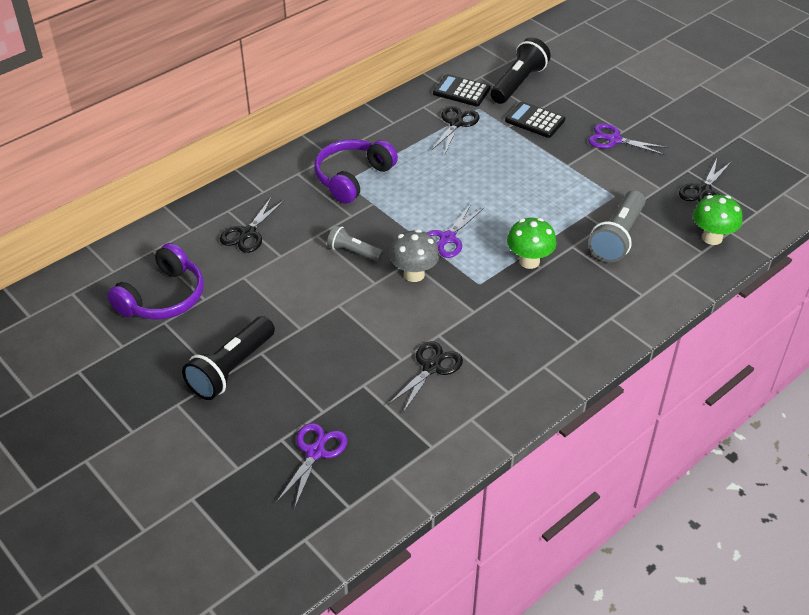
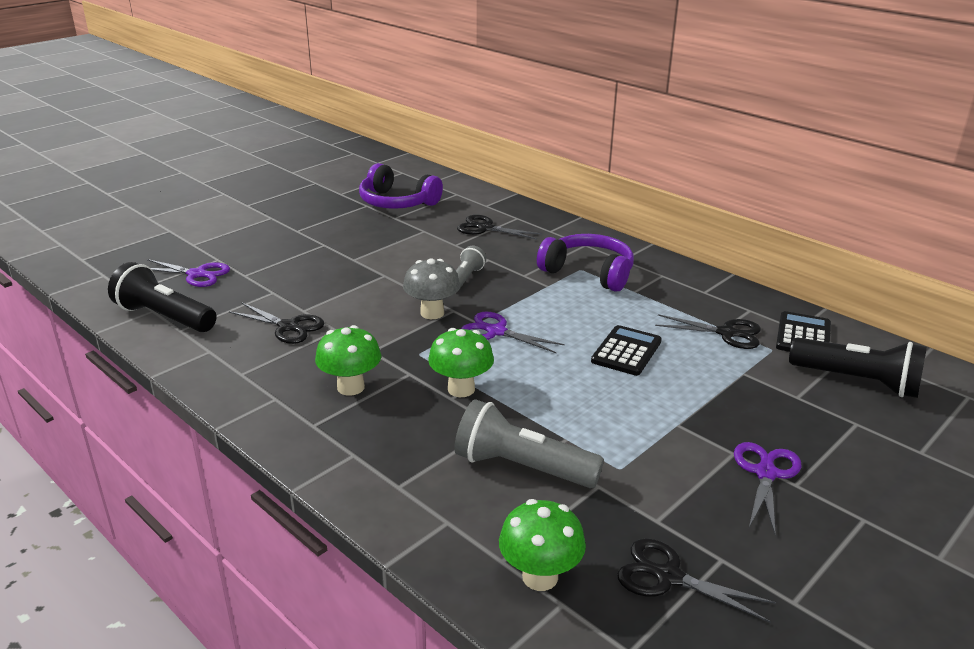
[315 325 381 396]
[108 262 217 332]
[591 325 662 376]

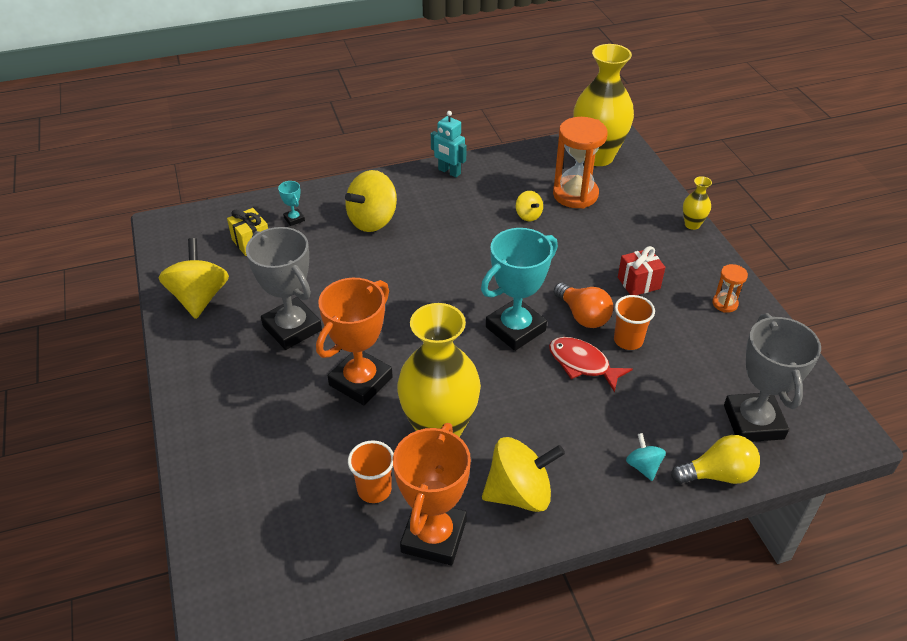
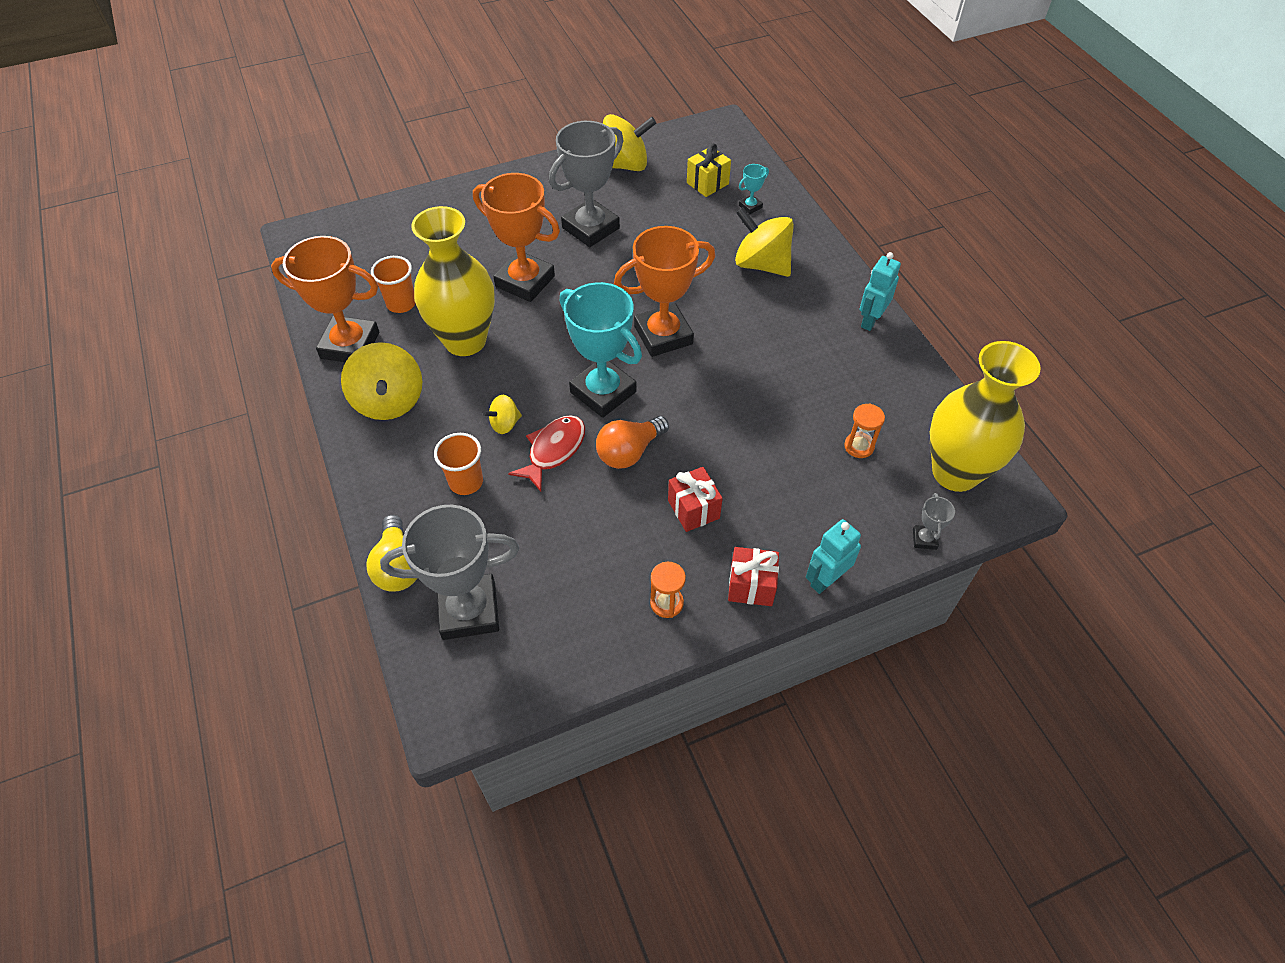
[626 433 666 481] (first image)
[614 226 715 357]
[728 547 779 606]
[913 493 955 550]
[483 395 522 434]
[434 433 483 495]
[806 519 861 594]
[844 403 885 458]

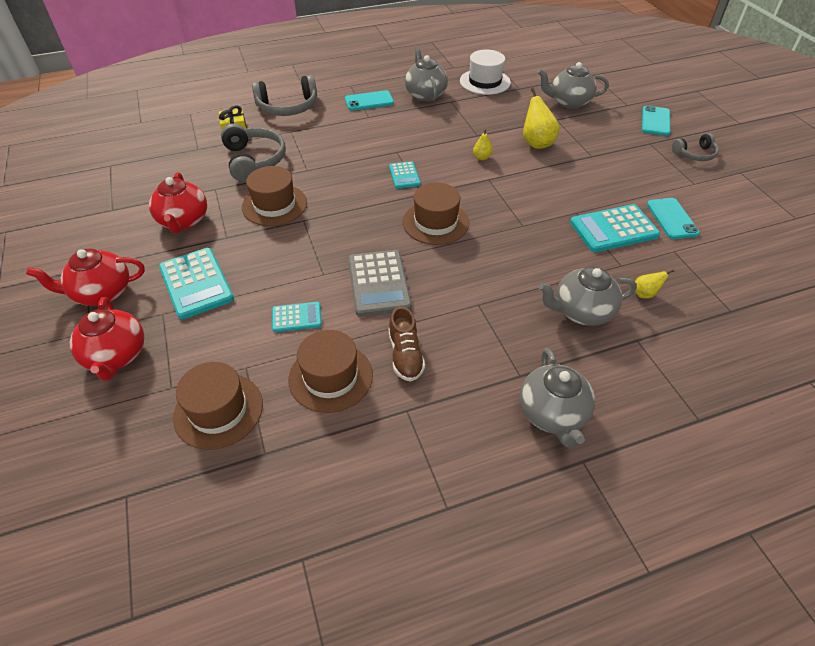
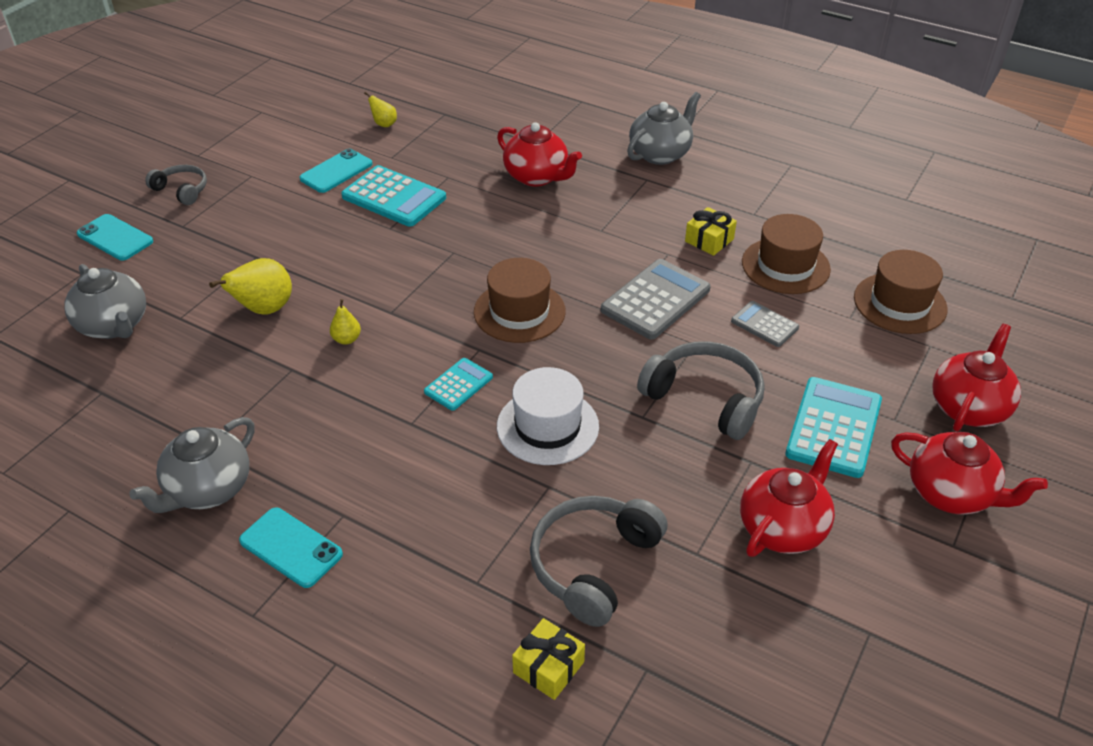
[242 166 307 226] (first image)
[637 341 765 440]
[497 367 599 465]
[364 92 397 127]
[685 207 737 256]
[731 301 799 347]
[497 122 582 187]
[77 214 153 261]

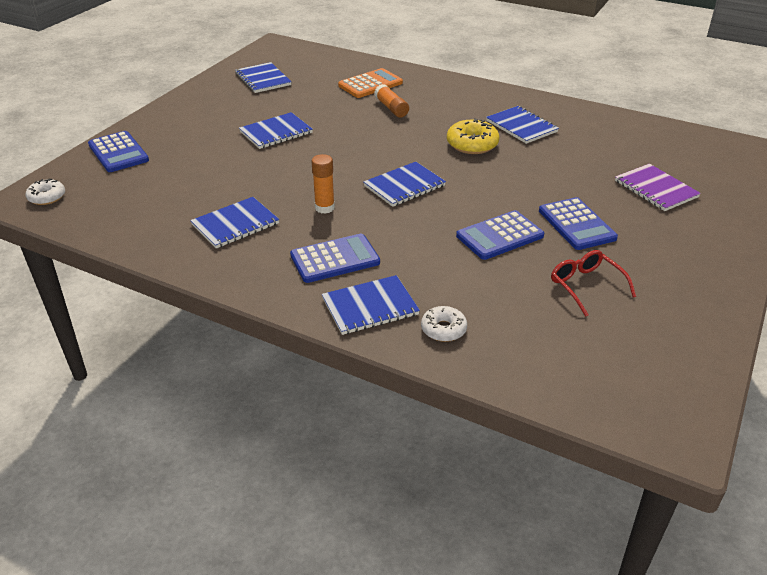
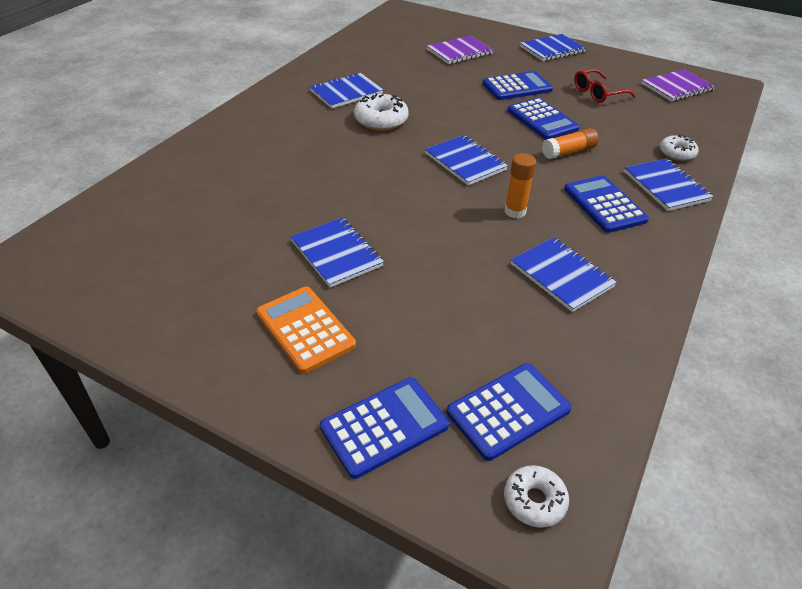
[447 363 572 461]
[641 69 716 102]
[520 34 586 61]
[256 287 356 374]
[542 128 599 159]
[354 93 409 131]

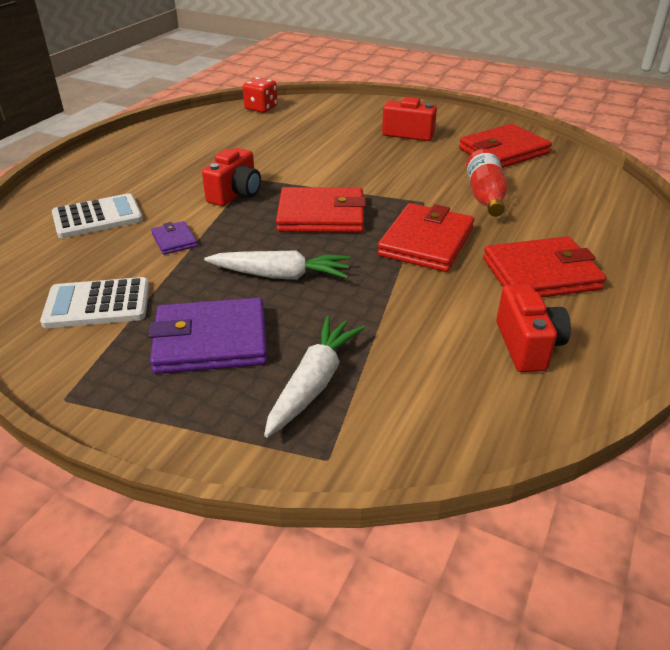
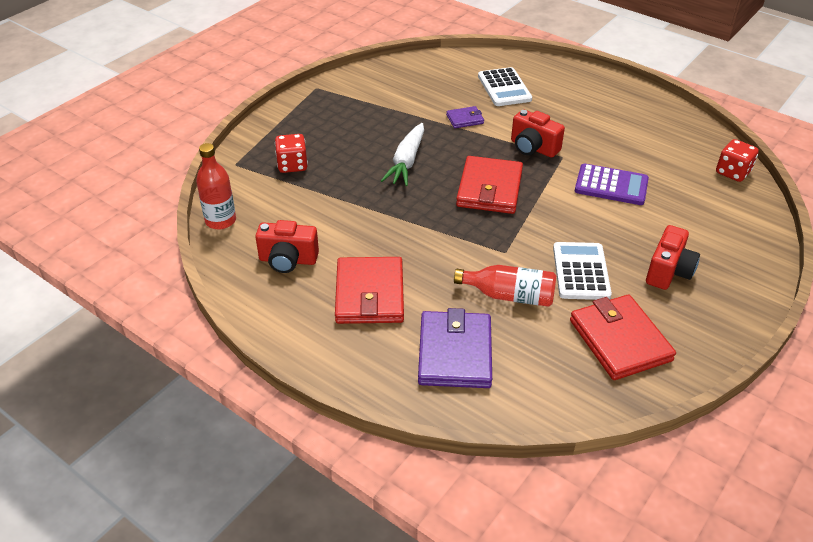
[377 203 474 272] (first image)
[196 143 236 229]
[575 163 649 205]
[553 242 612 300]
[418 308 492 388]
[275 134 308 173]

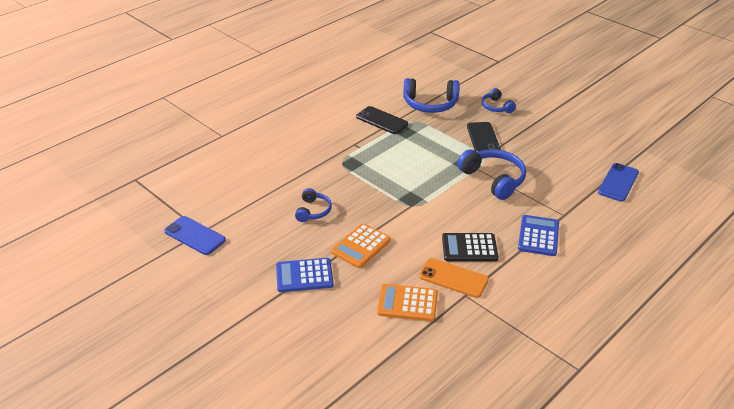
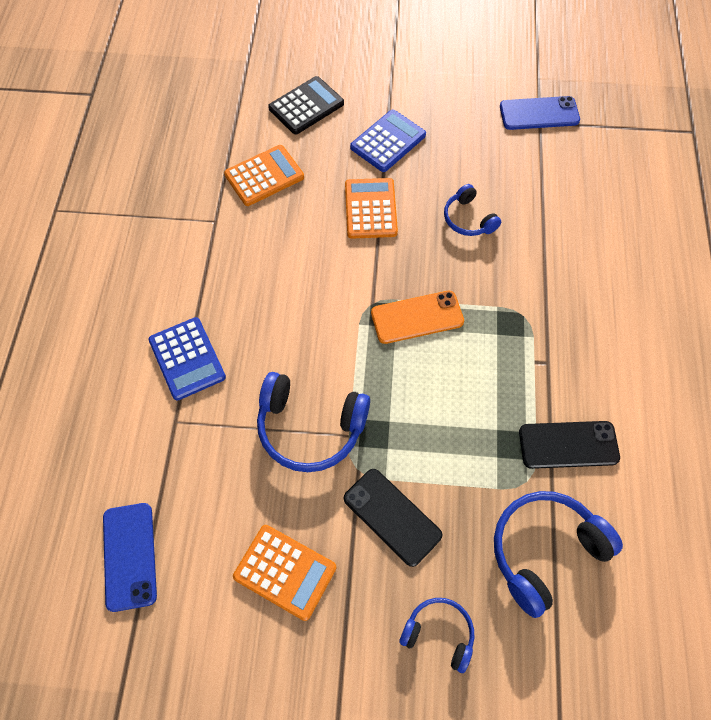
[233 525 336 621]
[371 291 464 344]
[268 76 344 134]

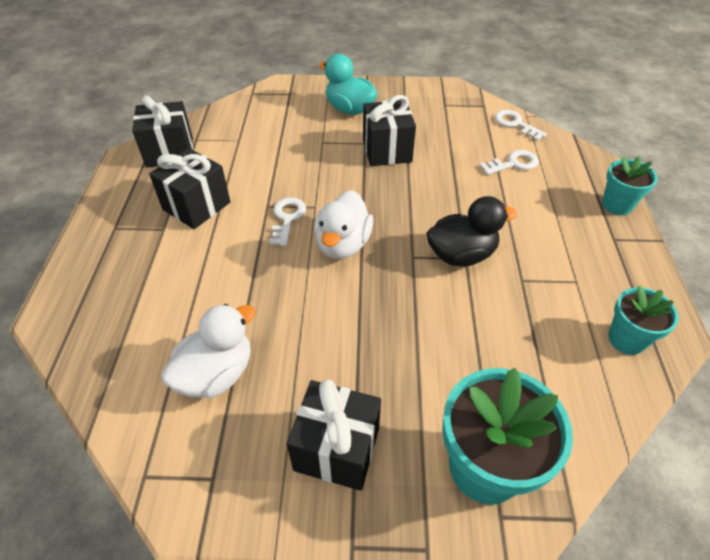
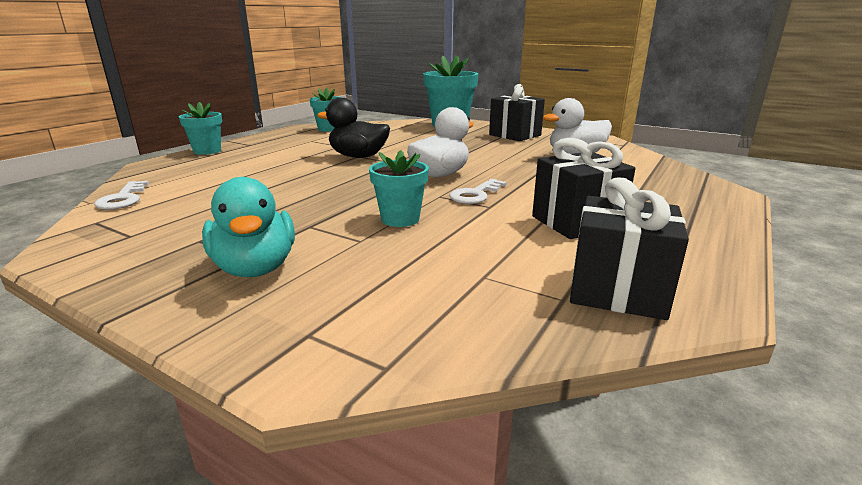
[363 95 416 166] (first image)
[480 150 539 175] (first image)
[369 150 429 227]

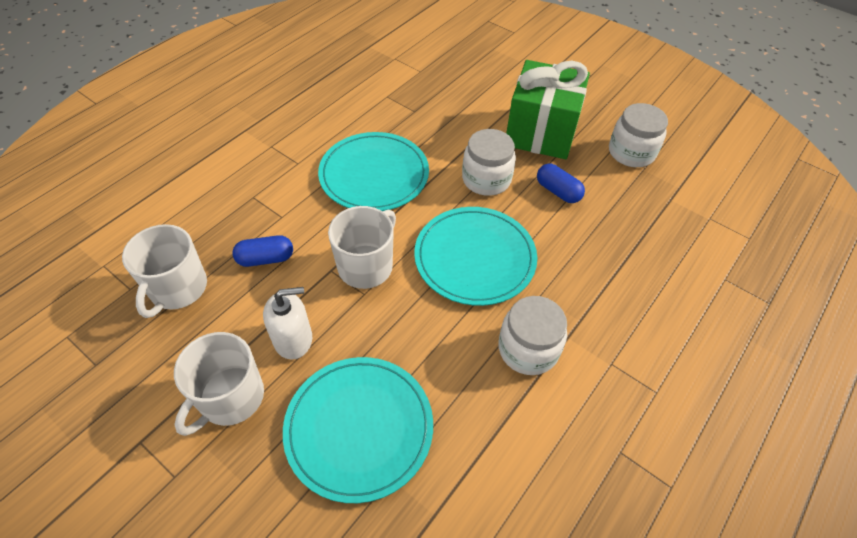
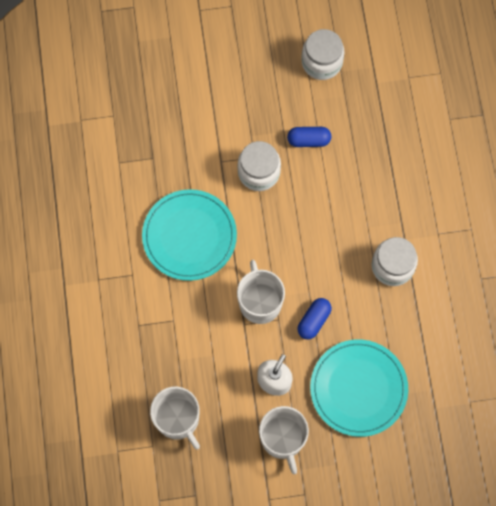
[414 207 537 306] (first image)
[506 60 590 159] (first image)
[297 298 332 340]

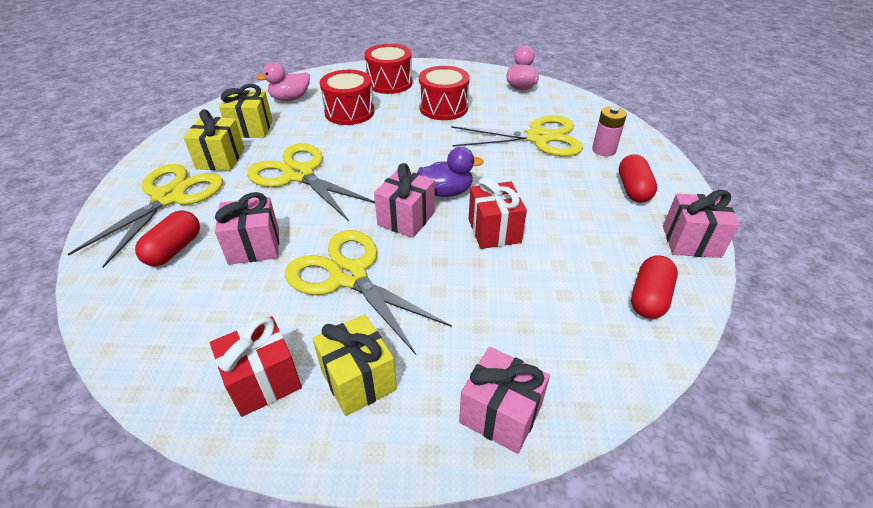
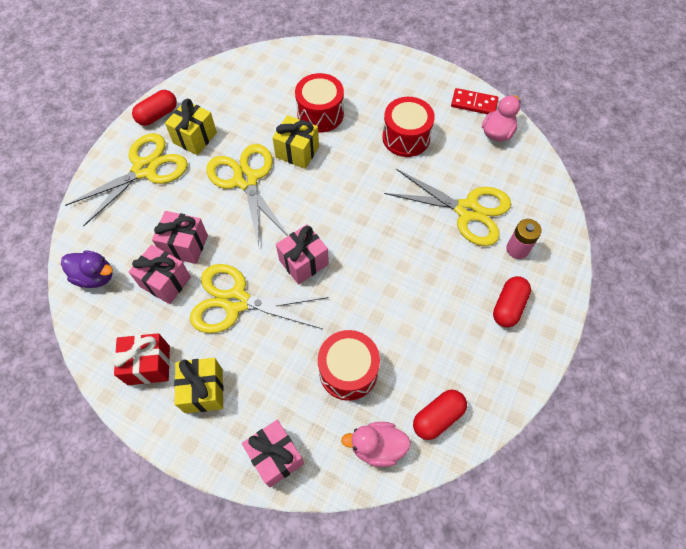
[469 177 527 249] (first image)
[451 88 498 114]
[132 90 177 126]
[272 115 319 169]
[341 422 411 467]
[318 330 380 401]
[61 250 113 288]
[129 244 191 304]
[190 264 329 333]

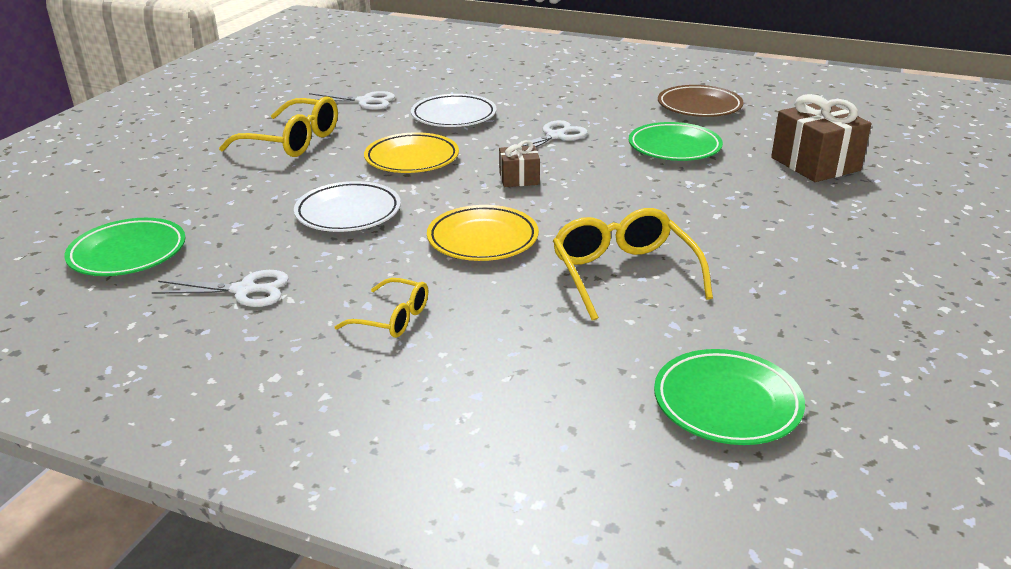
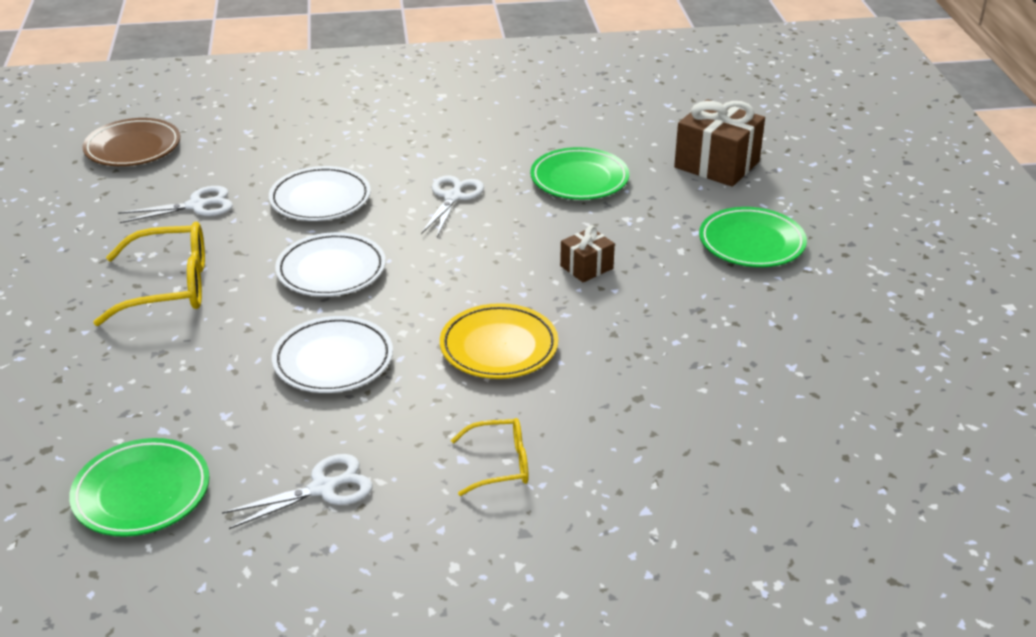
[553 208 713 321] (first image)
[560 225 615 282]
[699 207 807 267]
[83 118 180 166]
[275 232 386 297]

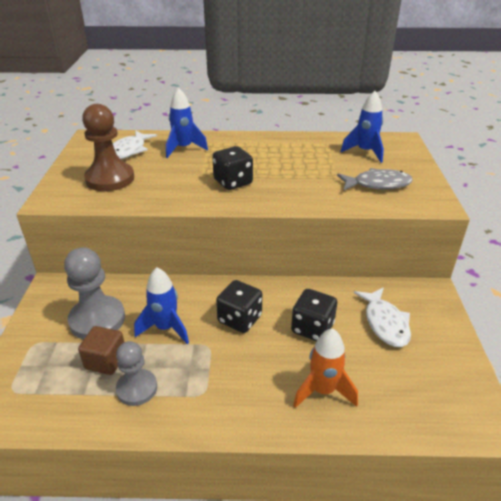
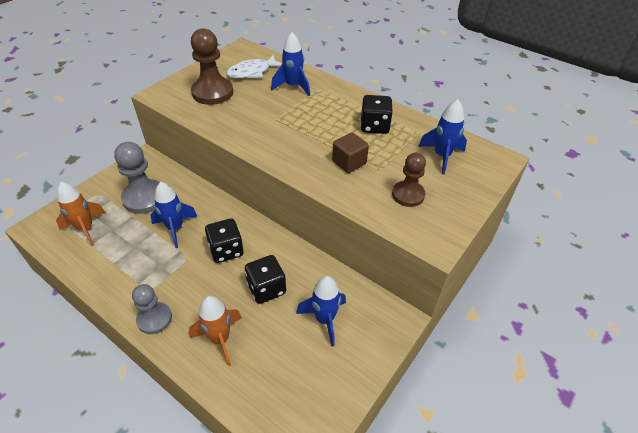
[56 182 106 246]
[332 132 369 173]
[132 284 172 334]
[360 95 393 134]
[392 153 426 207]
[296 276 346 346]

